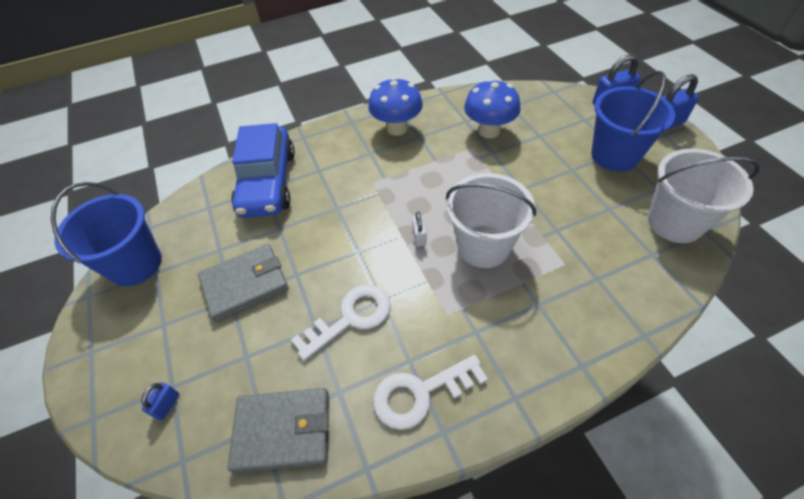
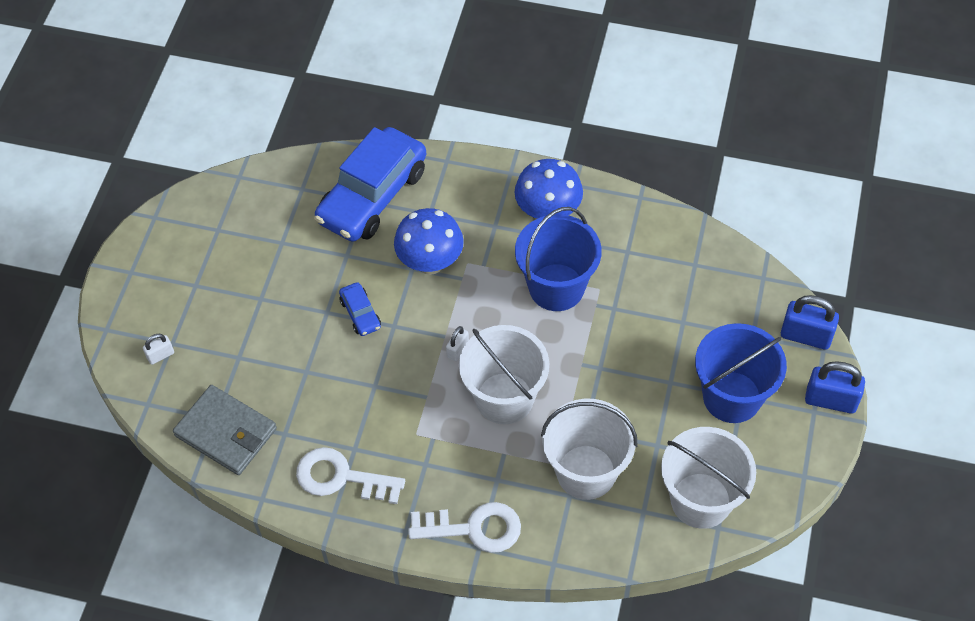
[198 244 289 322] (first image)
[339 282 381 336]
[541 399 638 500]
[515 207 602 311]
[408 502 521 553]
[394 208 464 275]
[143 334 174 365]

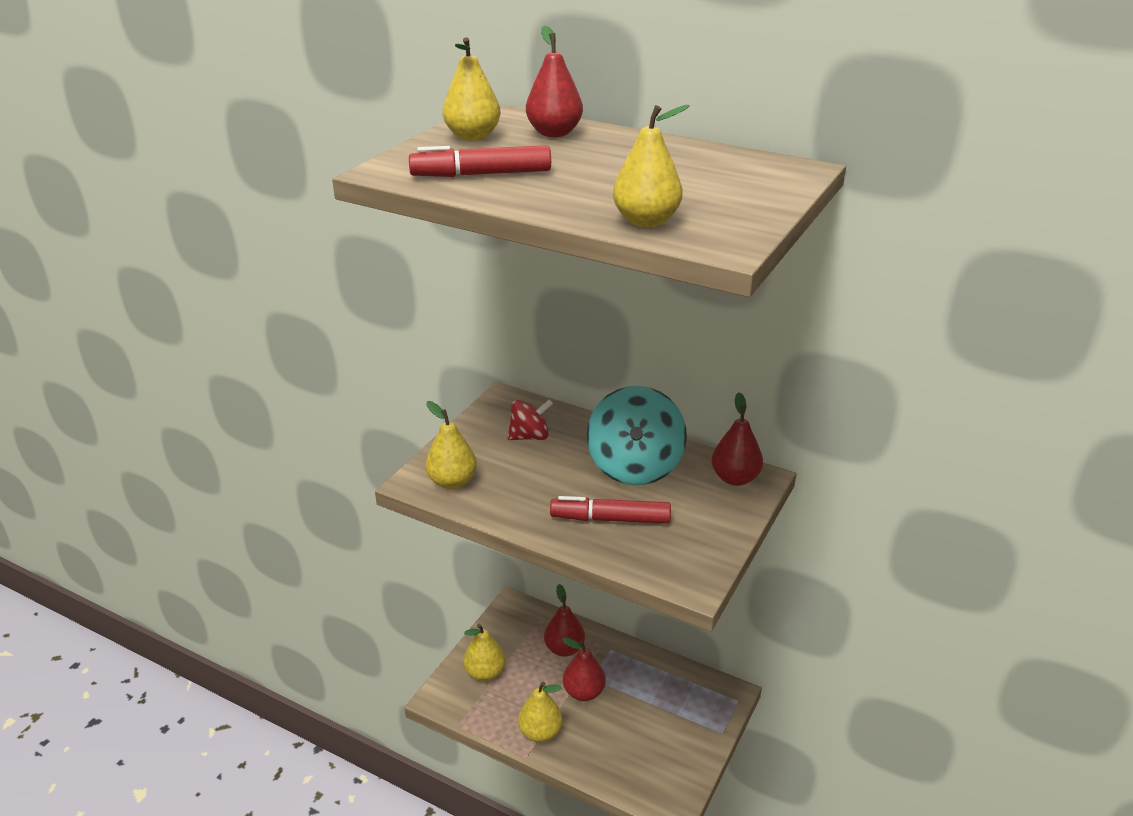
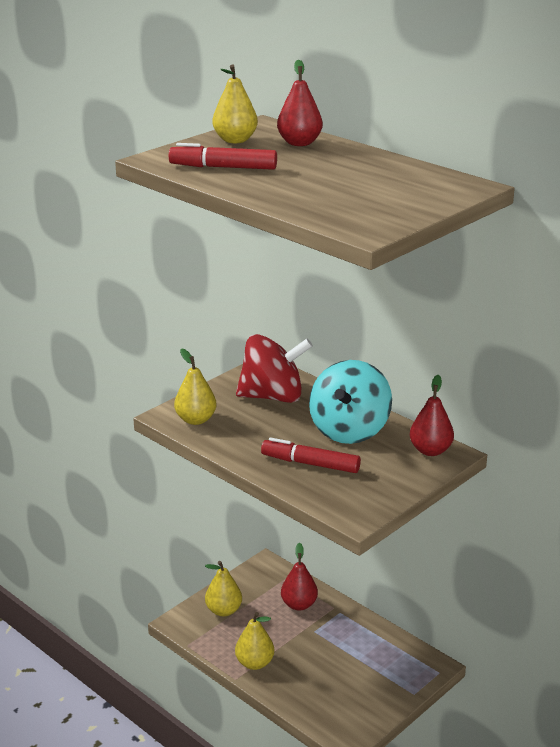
[562 638 606 701] (first image)
[613 105 690 228] (first image)
[236 334 313 403]

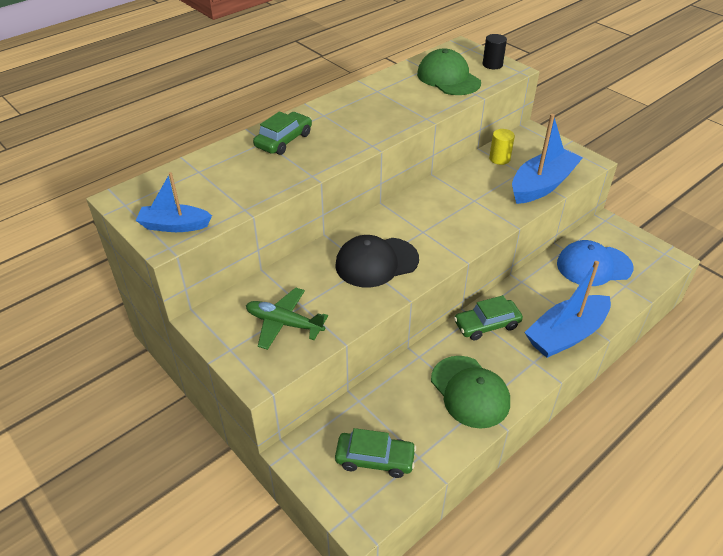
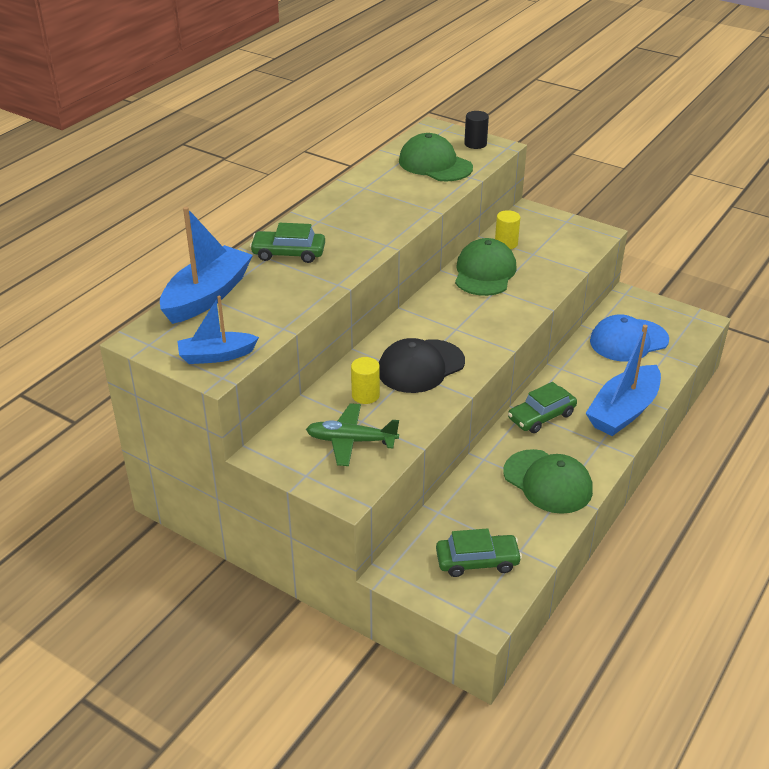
[351 357 380 404]
[455 238 516 296]
[160 207 253 324]
[250 223 325 263]

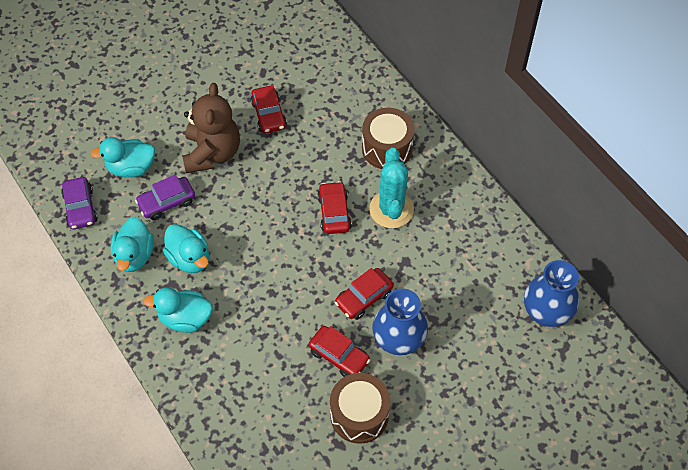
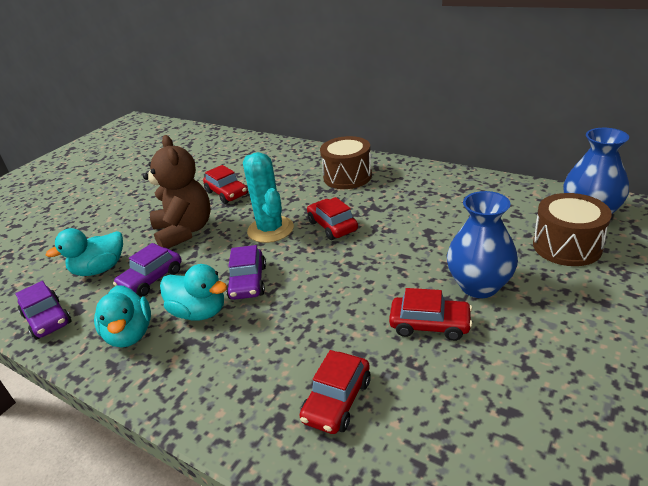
[143 287 213 333] (first image)
[226 245 266 300]
[533 193 612 266]
[299 350 371 434]
[243 152 294 243]

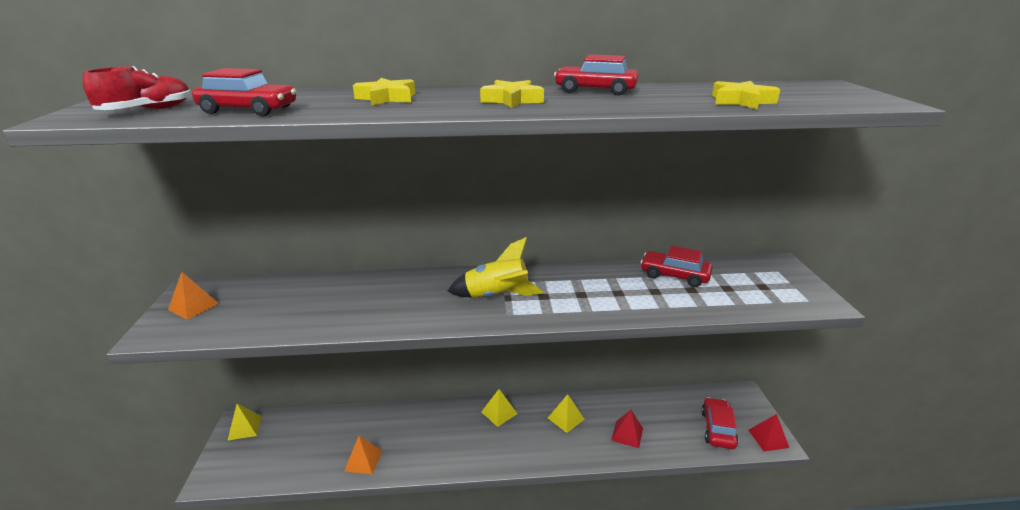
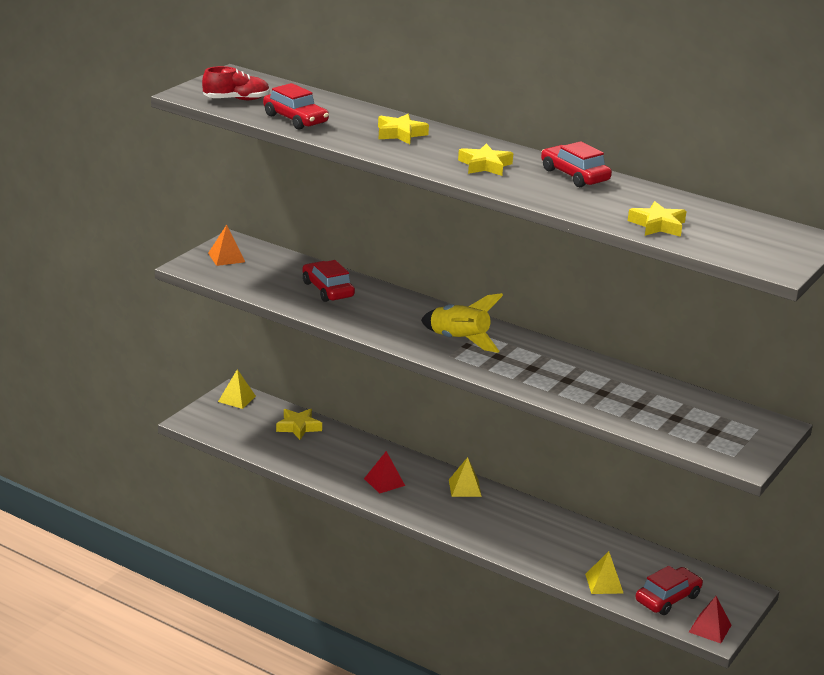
[344 436 382 474] (first image)
[276 409 322 440]
[585 551 624 594]
[364 451 405 494]
[302 260 355 302]

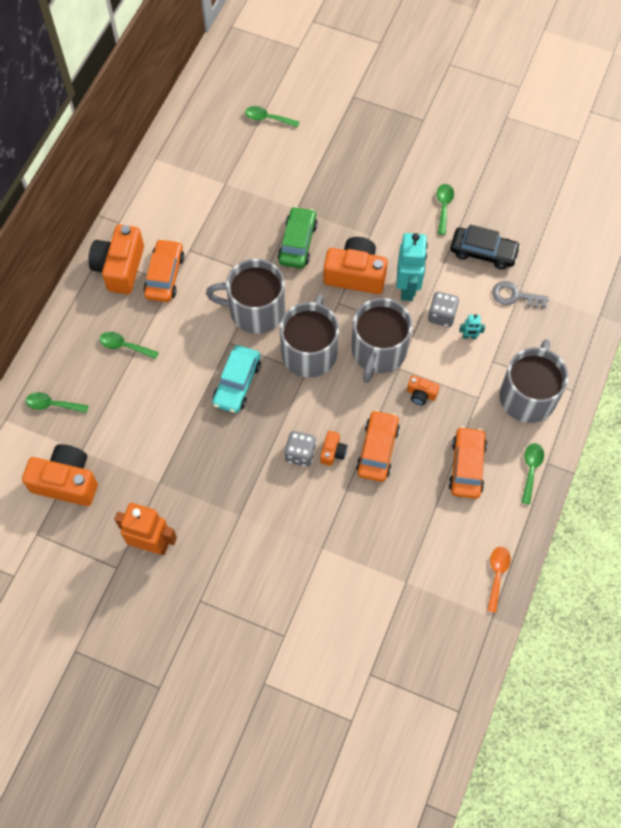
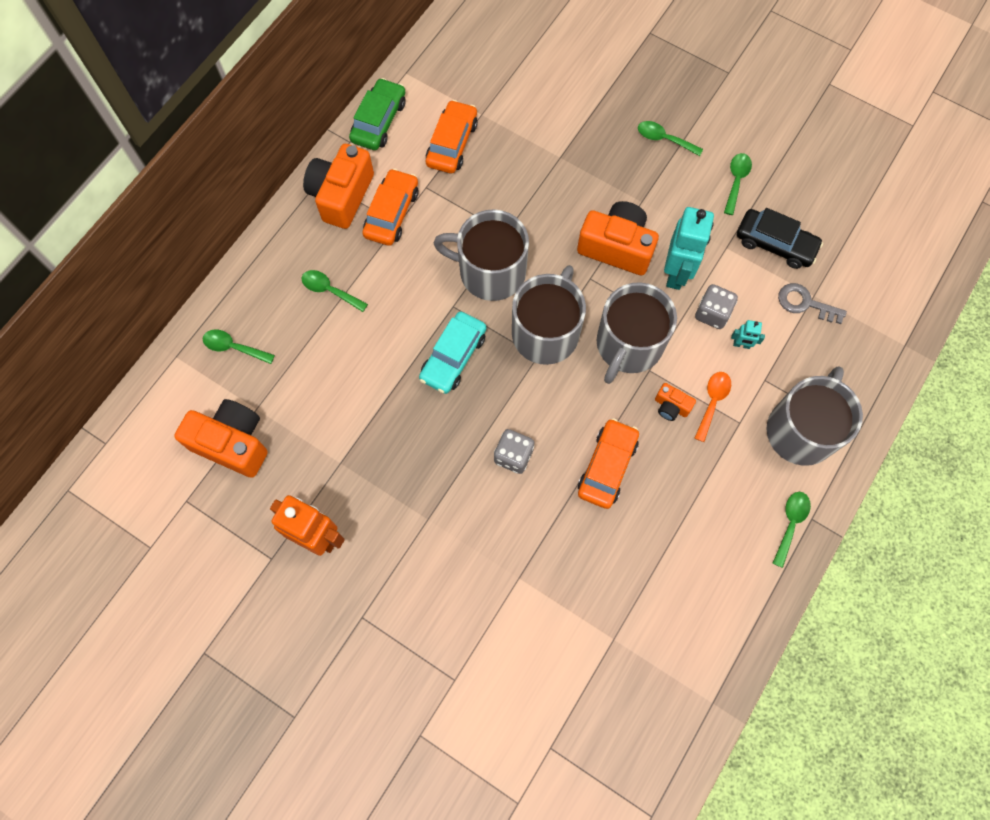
[320 431 347 466] (first image)
[638 121 703 156]
[349 78 405 150]
[426 100 478 173]
[694 372 731 442]

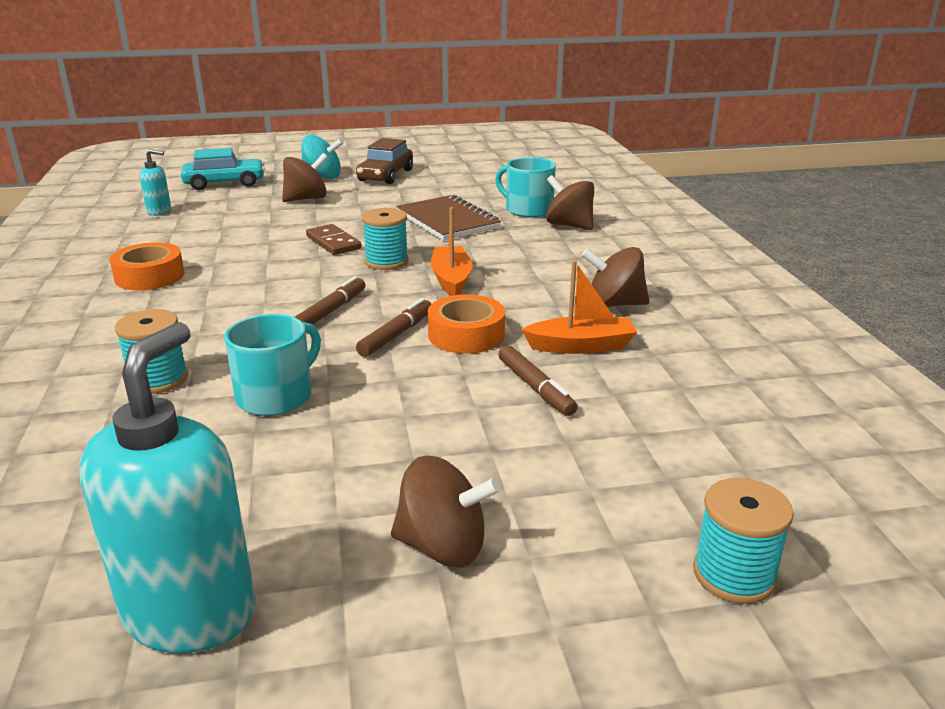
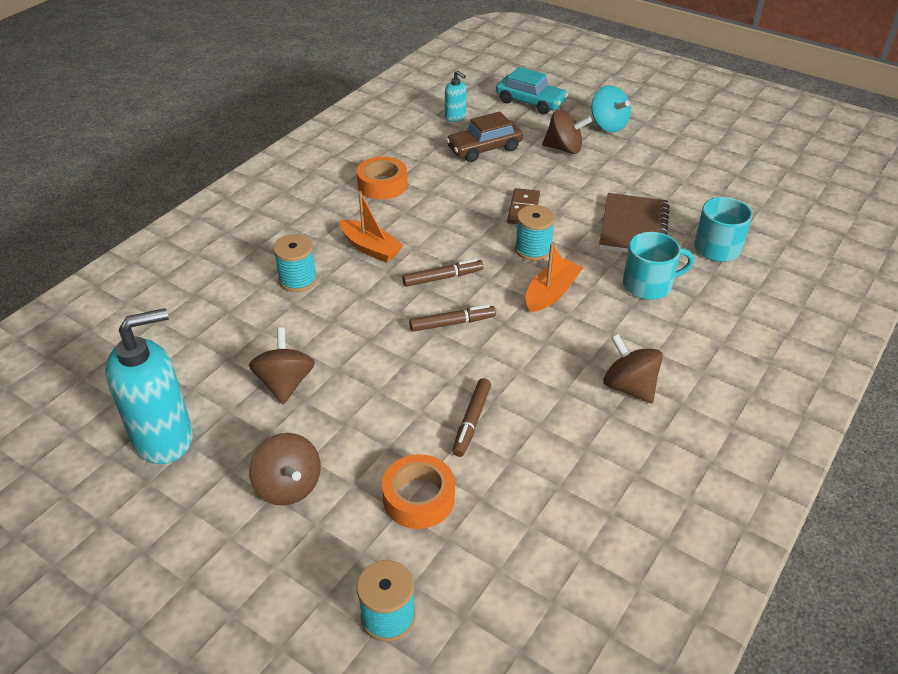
[623 232 694 300]
[446 112 523 162]
[382 454 455 529]
[340 191 404 263]
[249 327 315 404]

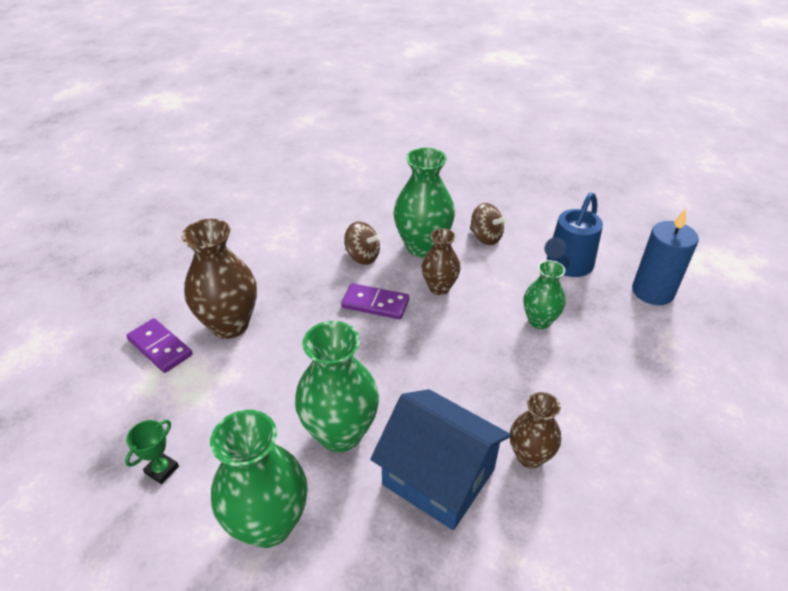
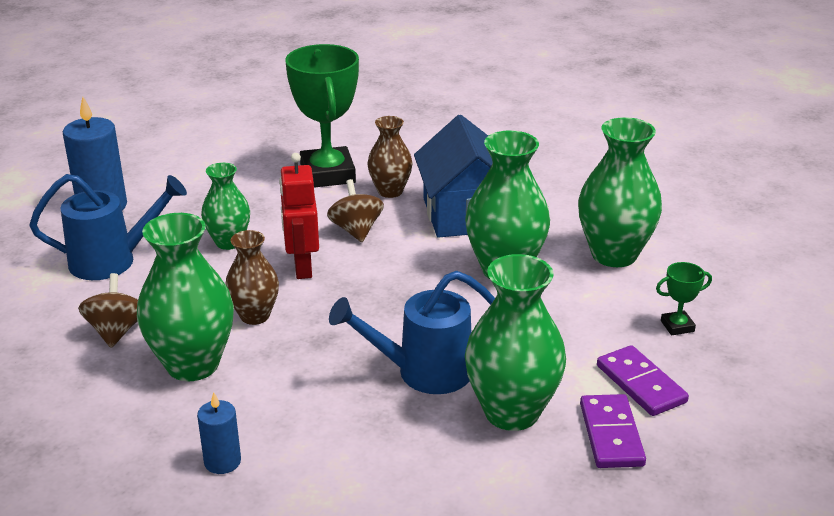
[197 392 241 474]
[279 153 319 279]
[285 44 359 188]
[329 271 495 394]
[597 345 689 416]
[327 179 384 242]
[465 254 566 431]

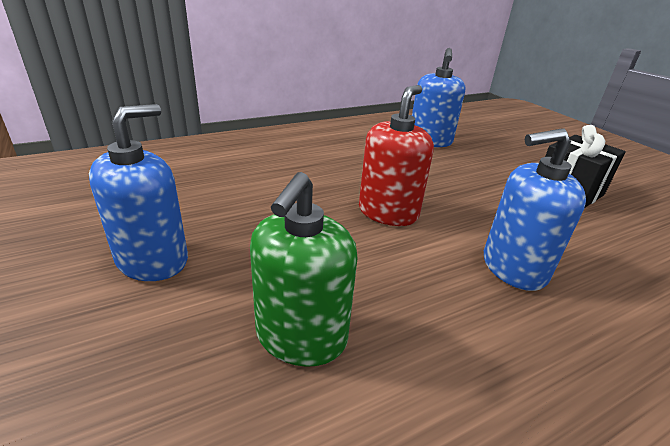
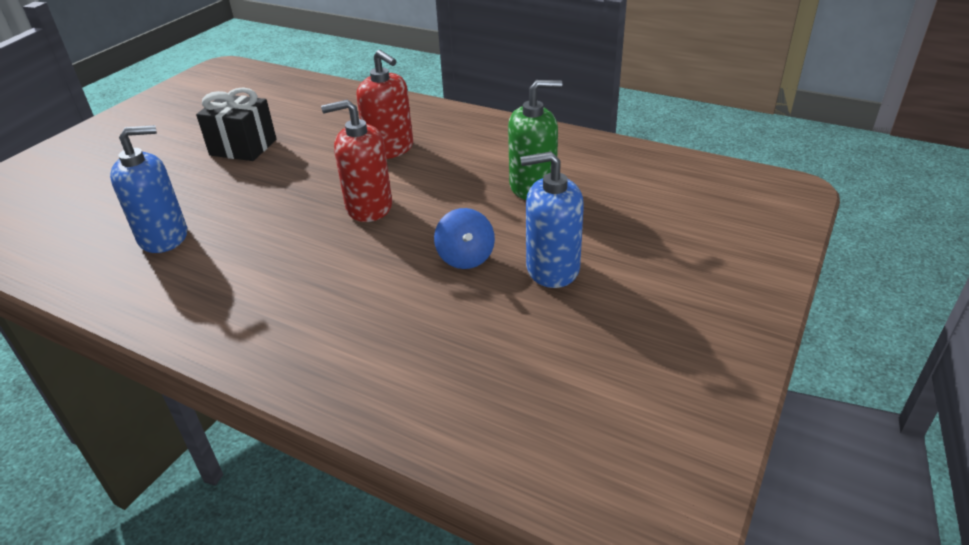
[434 208 495 269]
[357 50 413 159]

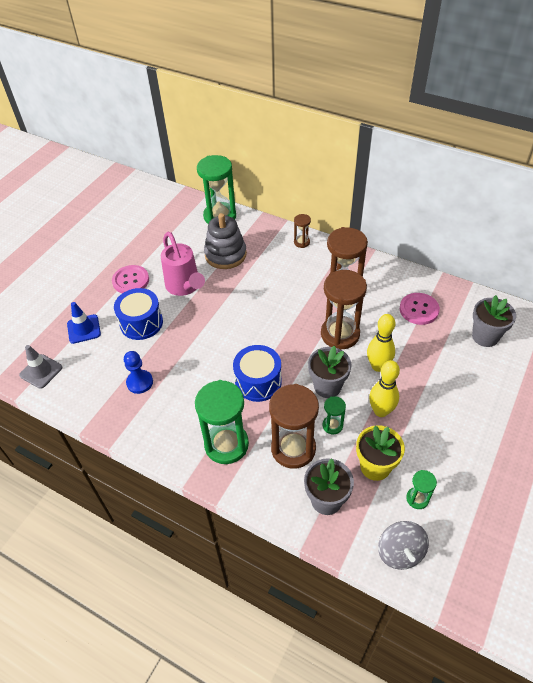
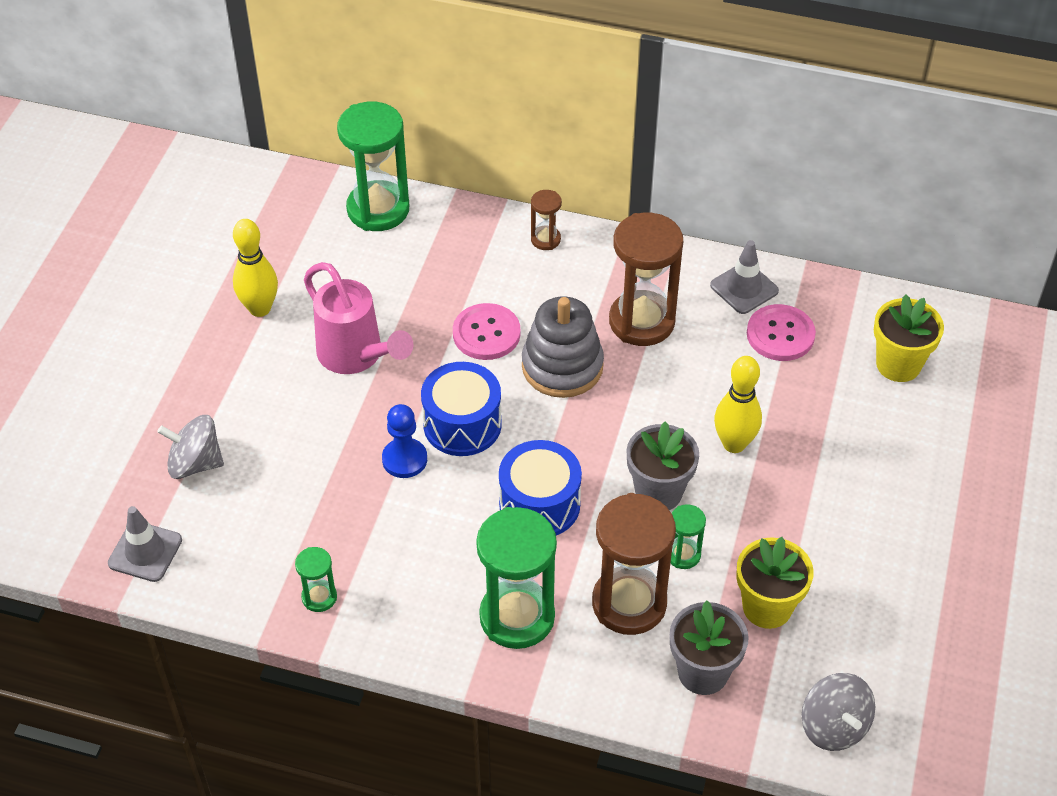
[321 270 367 349] (first image)
[710 240 779 314]
[453 303 521 360]
[421 362 502 456]
[382 404 427 478]
[522 296 604 398]
[233 219 278 317]
[295 547 337 612]
[157 415 224 479]
[874 294 944 382]

